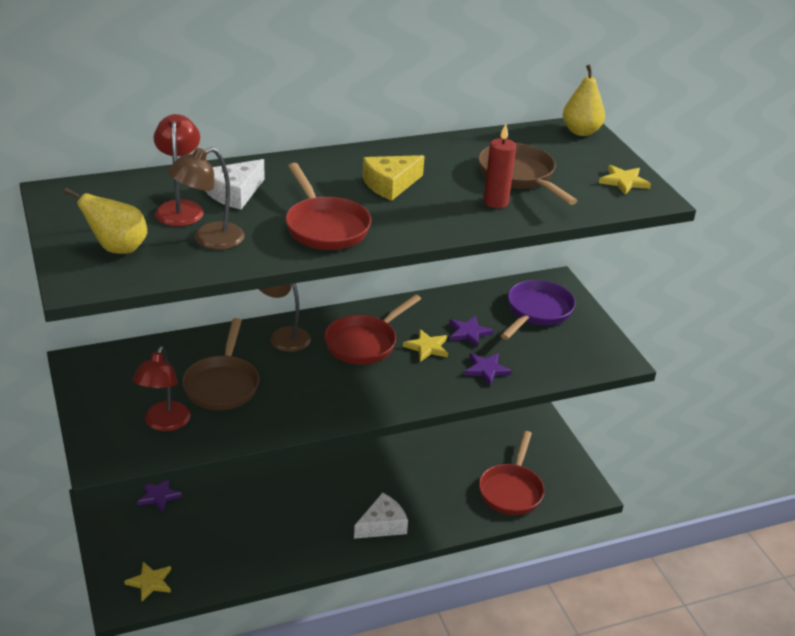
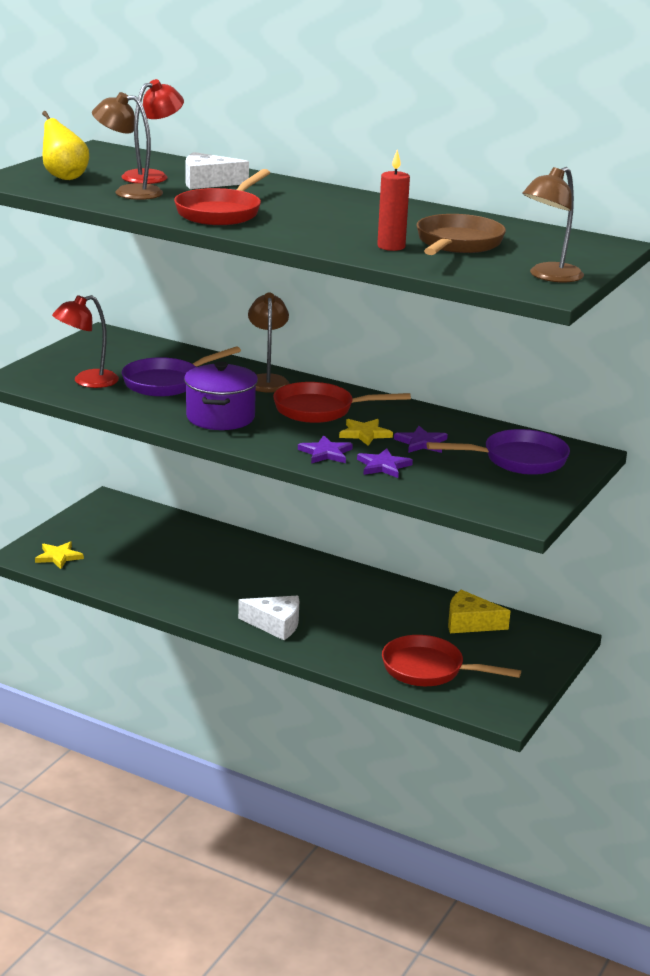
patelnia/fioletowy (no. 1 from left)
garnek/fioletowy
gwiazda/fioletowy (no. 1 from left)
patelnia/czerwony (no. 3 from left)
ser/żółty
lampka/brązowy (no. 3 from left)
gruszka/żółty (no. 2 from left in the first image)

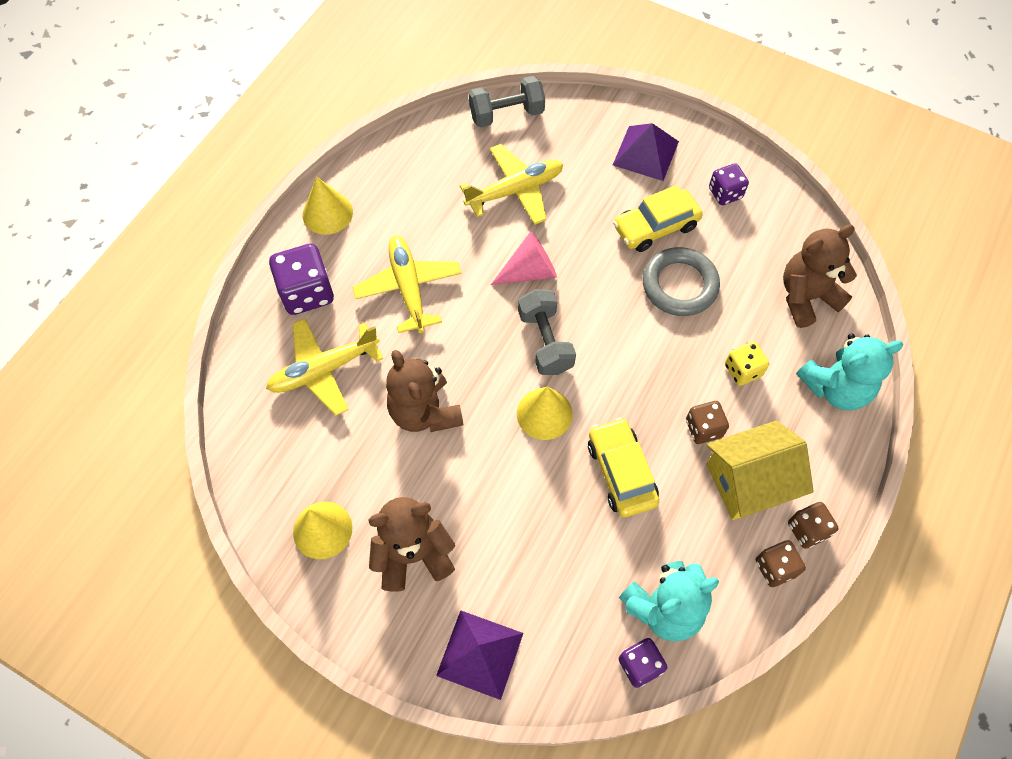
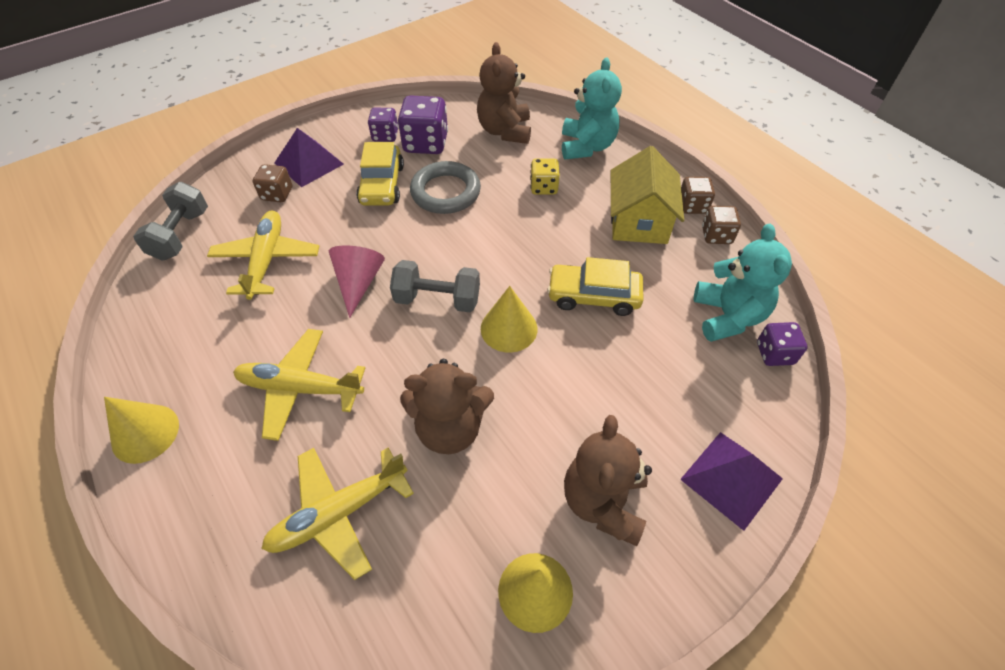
kostka do gry/brązowy (no. 1 from left)
samolot/żółty (no. 3 from left)
kostka do gry/fioletowy (no. 2 from left)

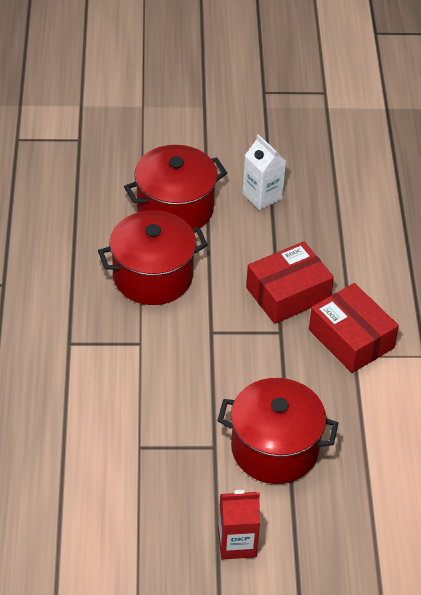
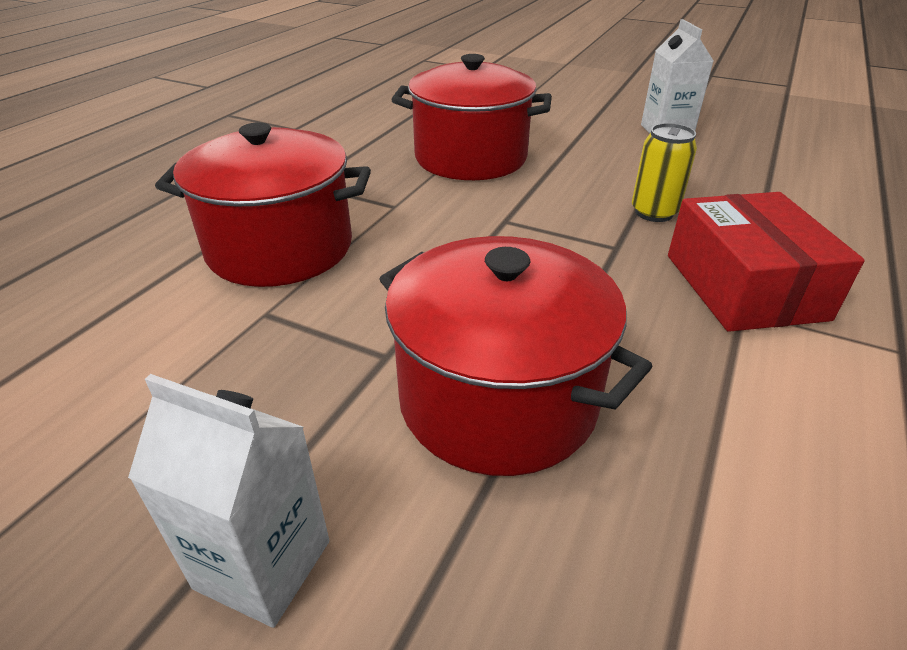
karton mleka/biały (no. 1 from left)
garnek/czerwony (no. 1 from left)
puszka/żółty

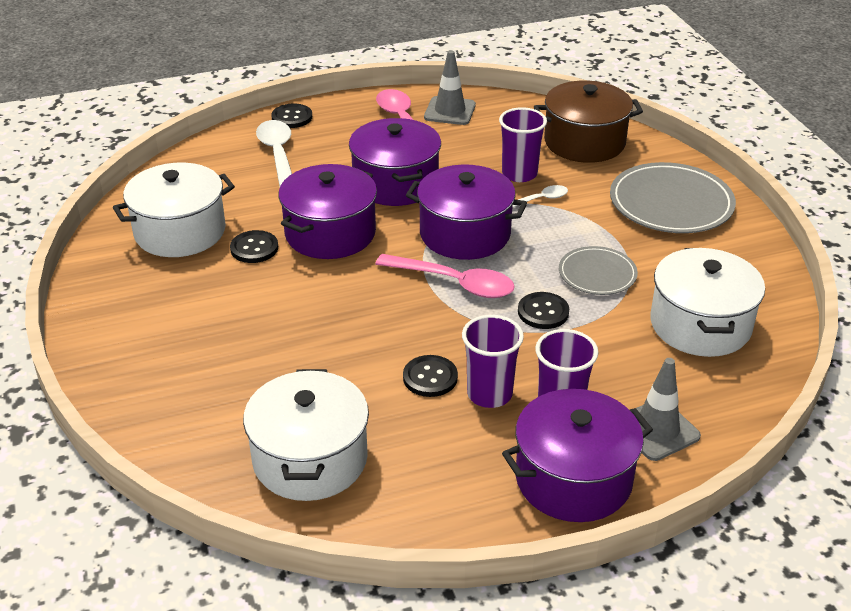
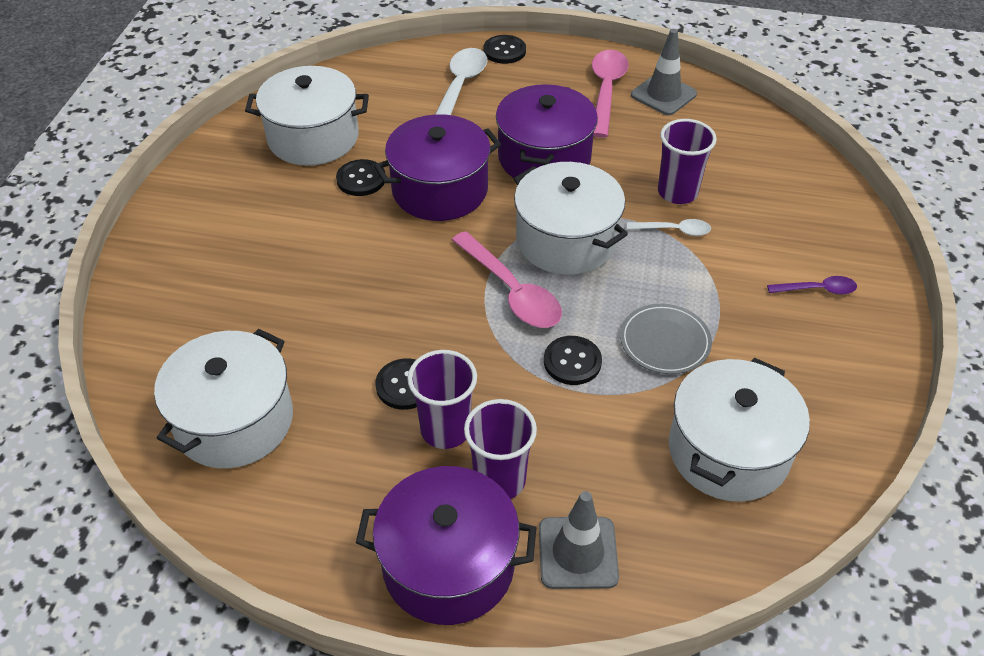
garnek/biały (no. 3 from left)
łyżka/fioletowy
garnek/brązowy

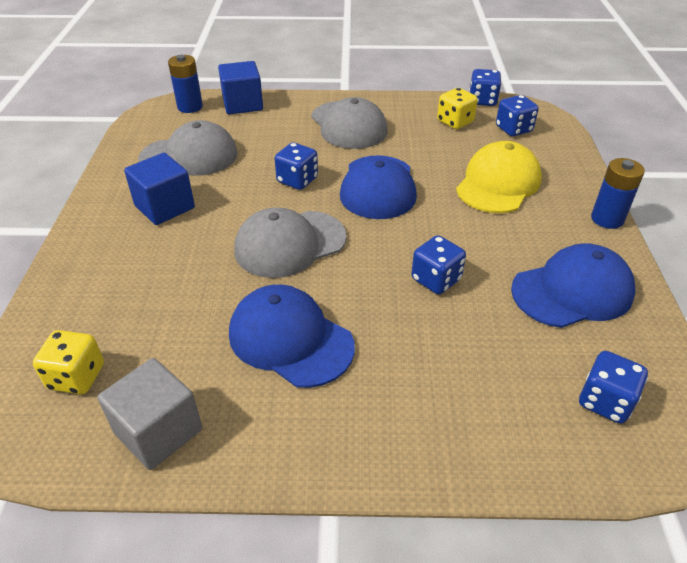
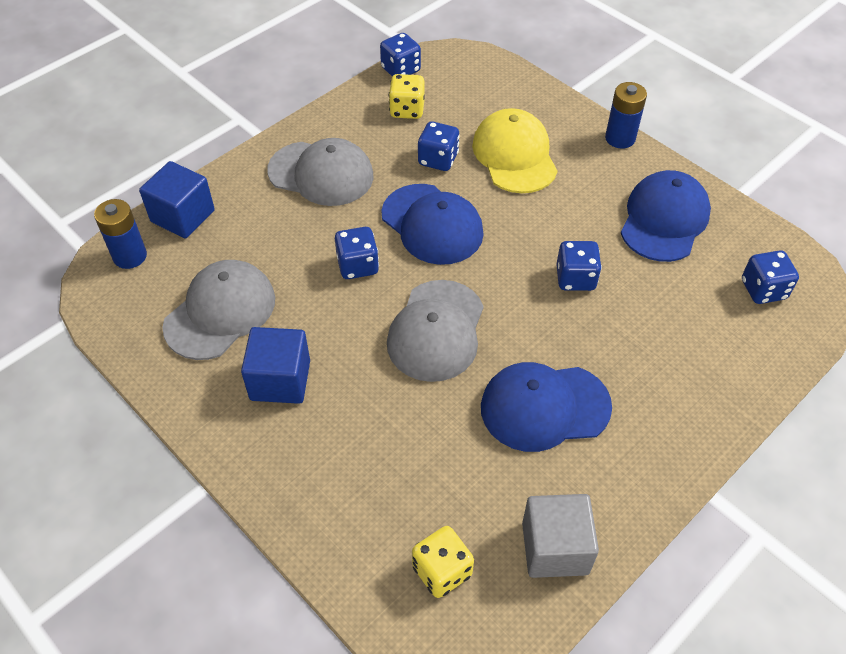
kostka do gry/niebieski (no. 3 from left)

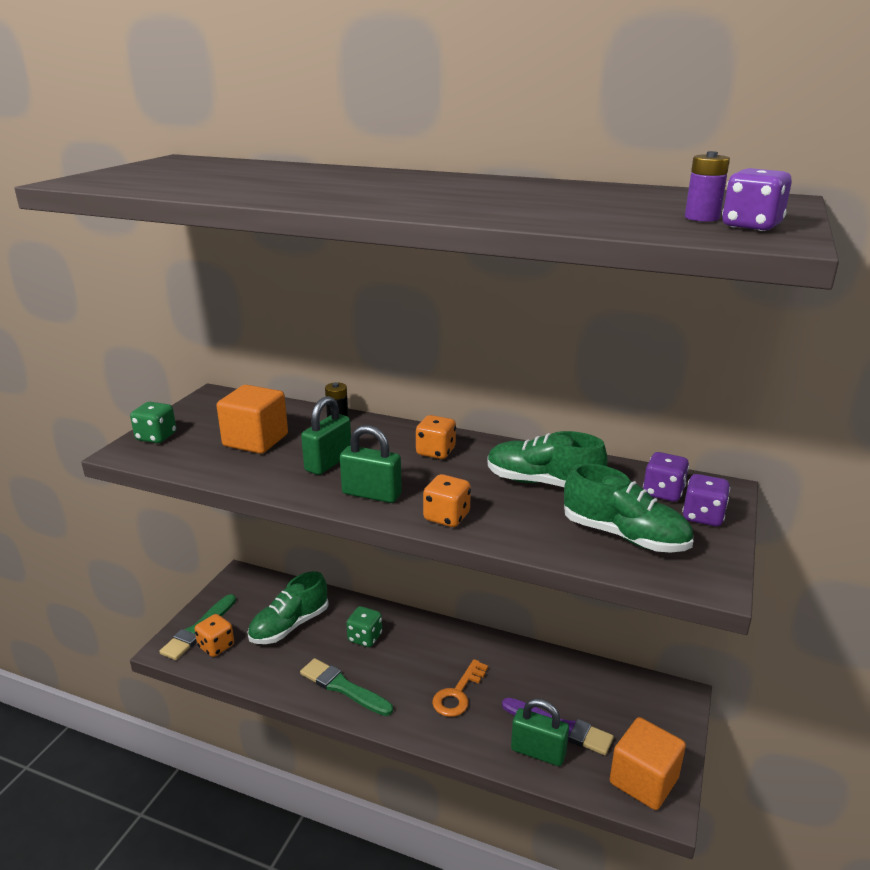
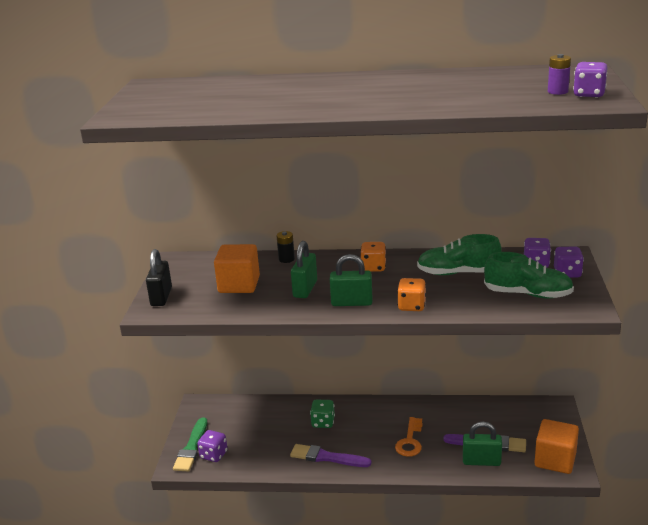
kłódka/czarny
kostka do gry/fioletowy (no. 1 from left)
pędzel/fioletowy (no. 1 from left)
but/zielony (no. 1 from left in the first image)

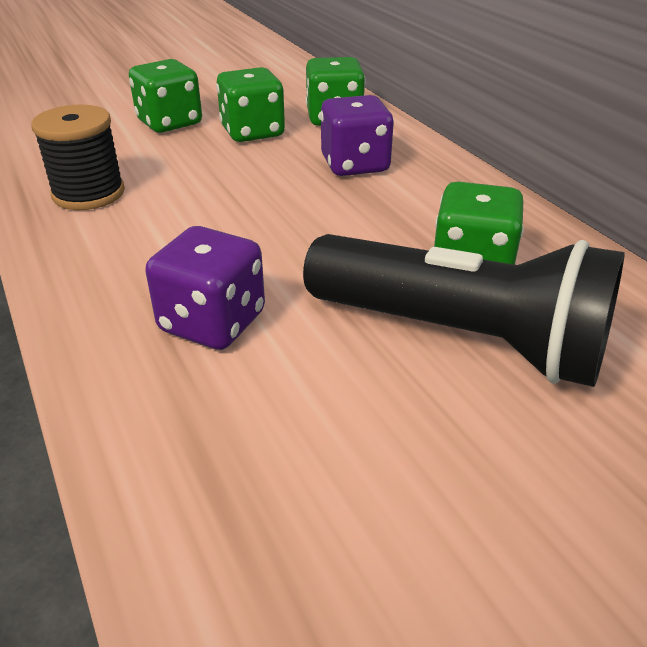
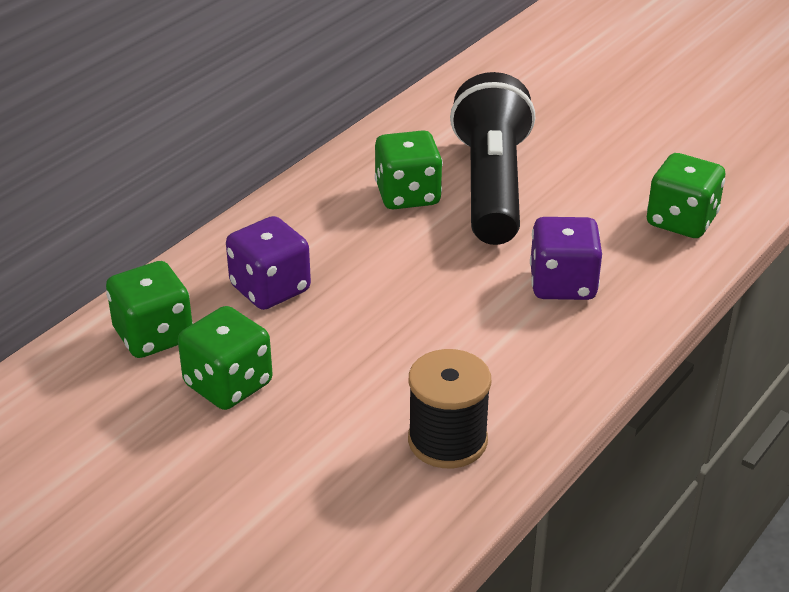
kostka do gry/zielony (no. 4 from left)

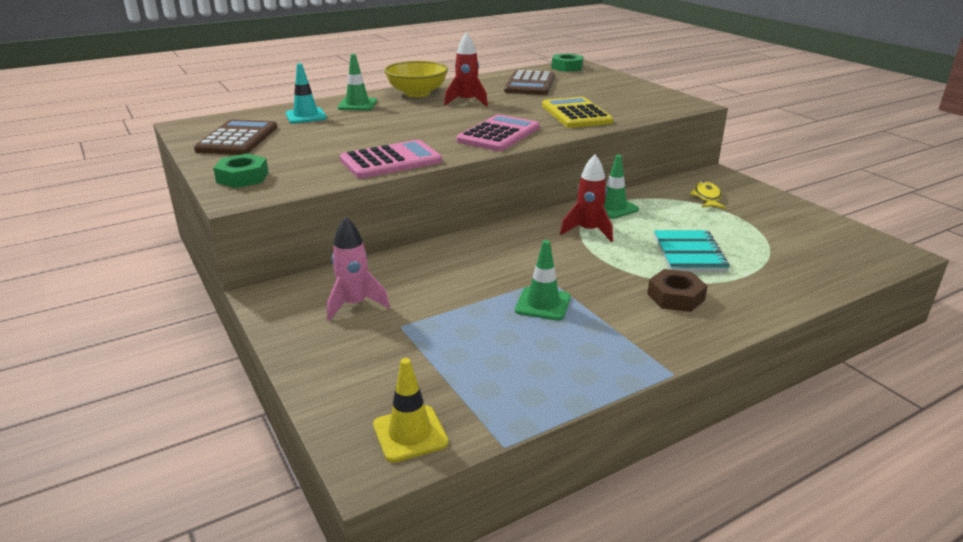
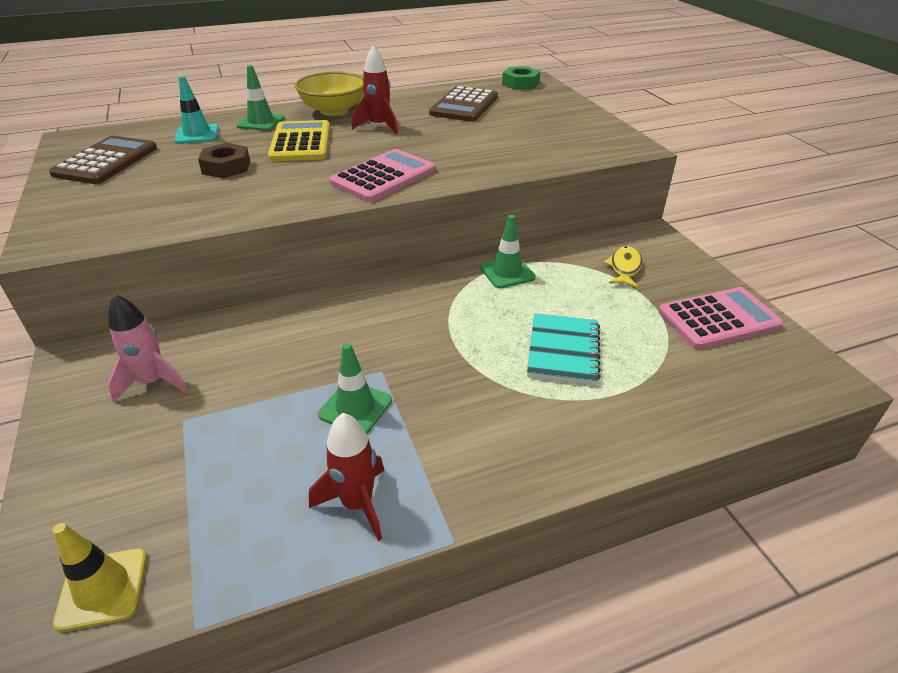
nakrętka/brązowy
kalkulator/żółty
rakieta/czerwony (no. 1 from left)
kalkulator/różowy (no. 2 from left)
nakrętka/zielony (no. 1 from left in the first image)

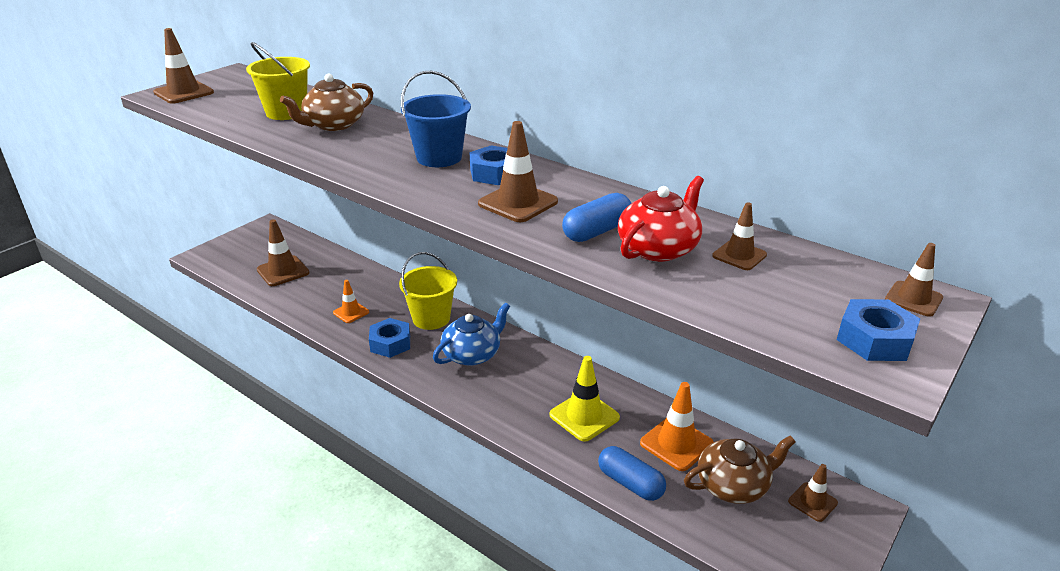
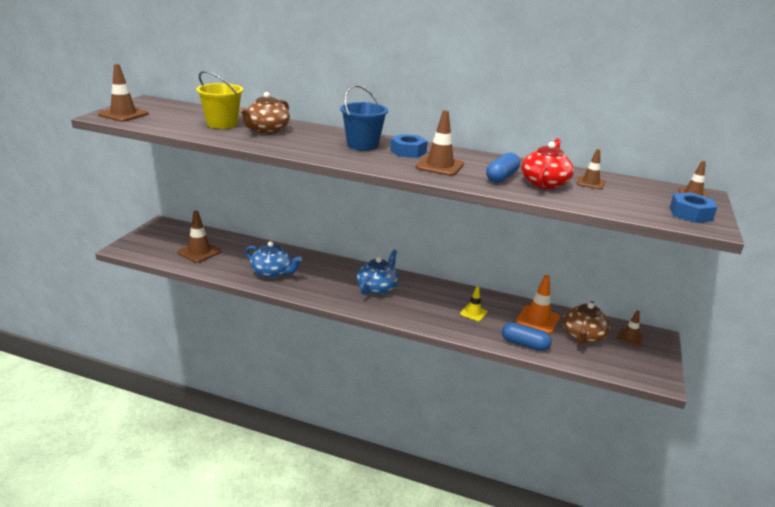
imbryk/niebieski (no. 1 from left)
pachołek/żółty
imbryk/brązowy (no. 2 from left)
nakrętka/niebieski (no. 1 from left in the first image)
wiadro/żółty (no. 2 from left in the first image)

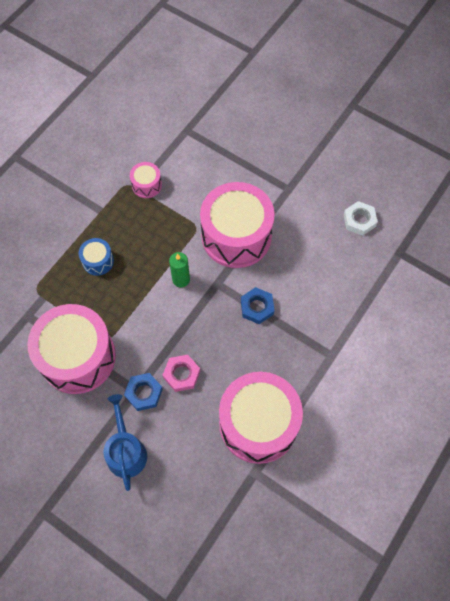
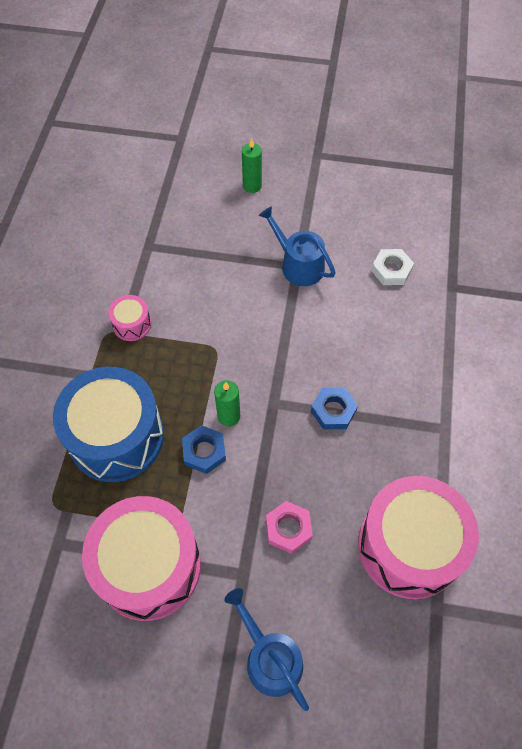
bęben/niebieski
nakrętka/niebieski (no. 1 from left)
świeca/zielony (no. 2 from left)
konewka/niebieski (no. 2 from left)
bęben/różowy (no. 3 from left in the first image)

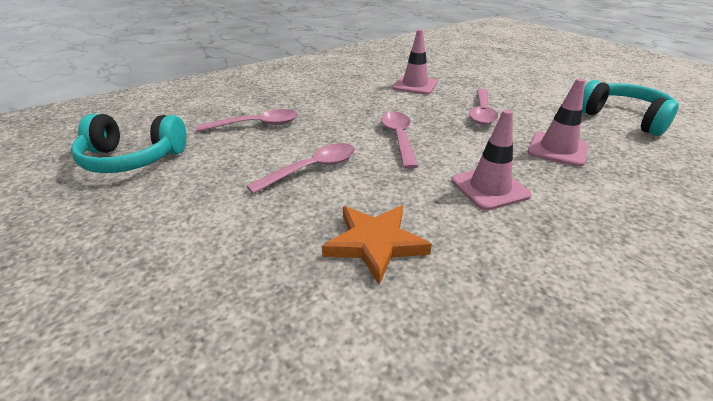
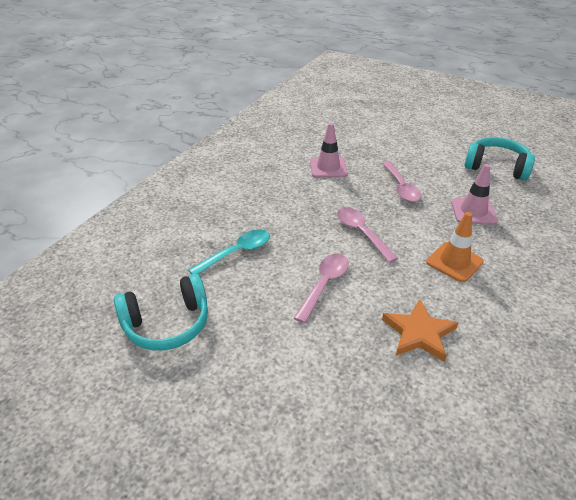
łyżka/turkusowy
pachołek/pomarańczowy

